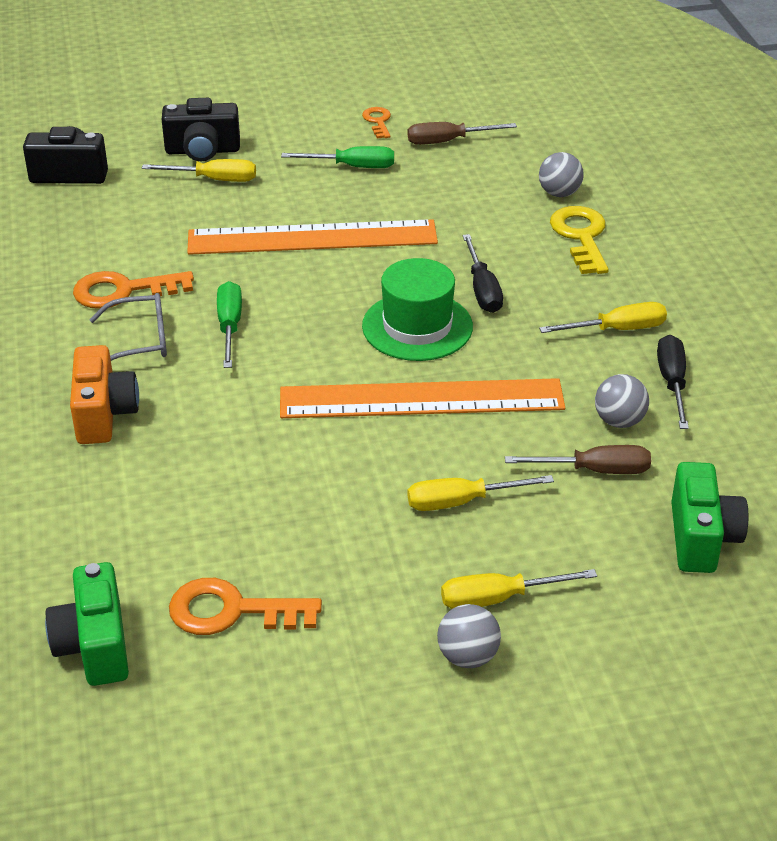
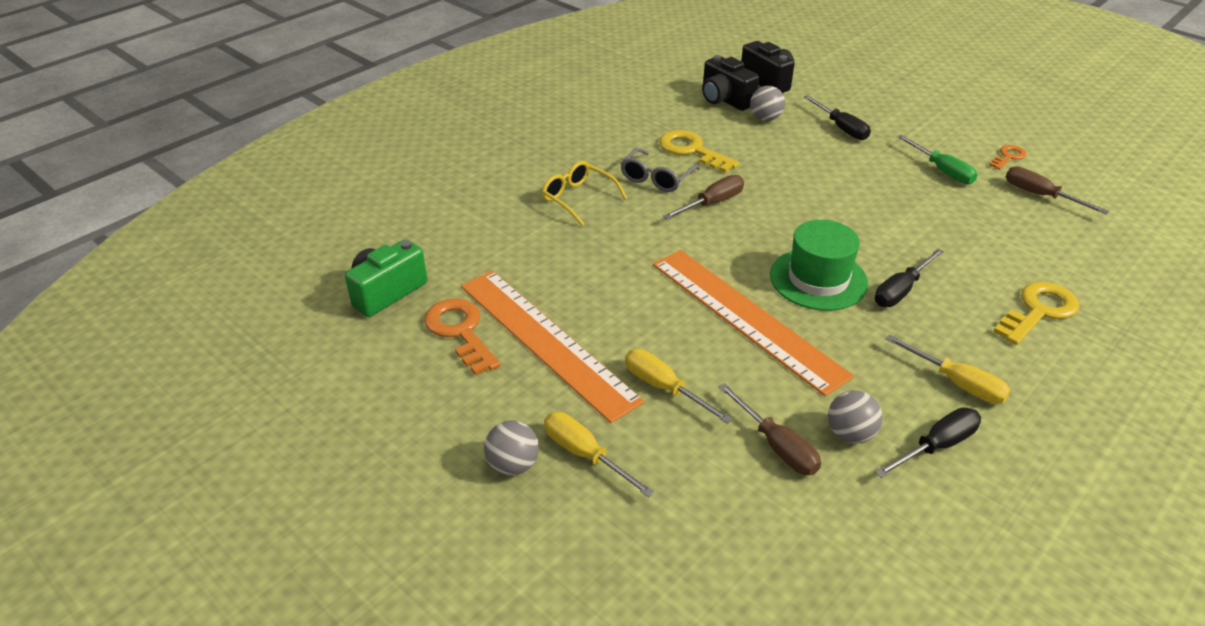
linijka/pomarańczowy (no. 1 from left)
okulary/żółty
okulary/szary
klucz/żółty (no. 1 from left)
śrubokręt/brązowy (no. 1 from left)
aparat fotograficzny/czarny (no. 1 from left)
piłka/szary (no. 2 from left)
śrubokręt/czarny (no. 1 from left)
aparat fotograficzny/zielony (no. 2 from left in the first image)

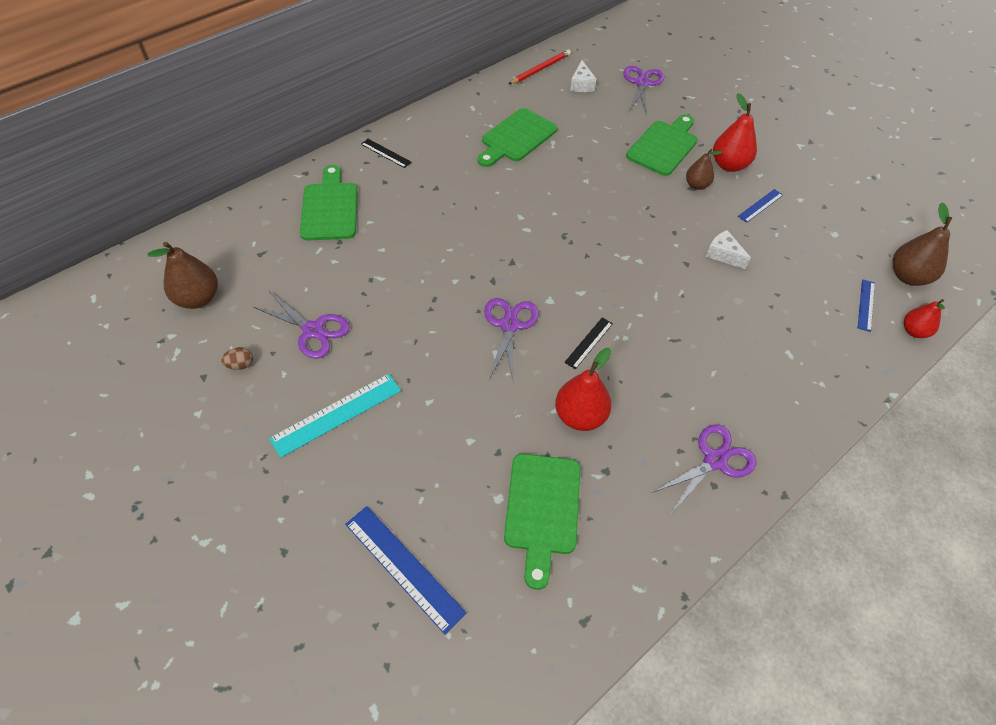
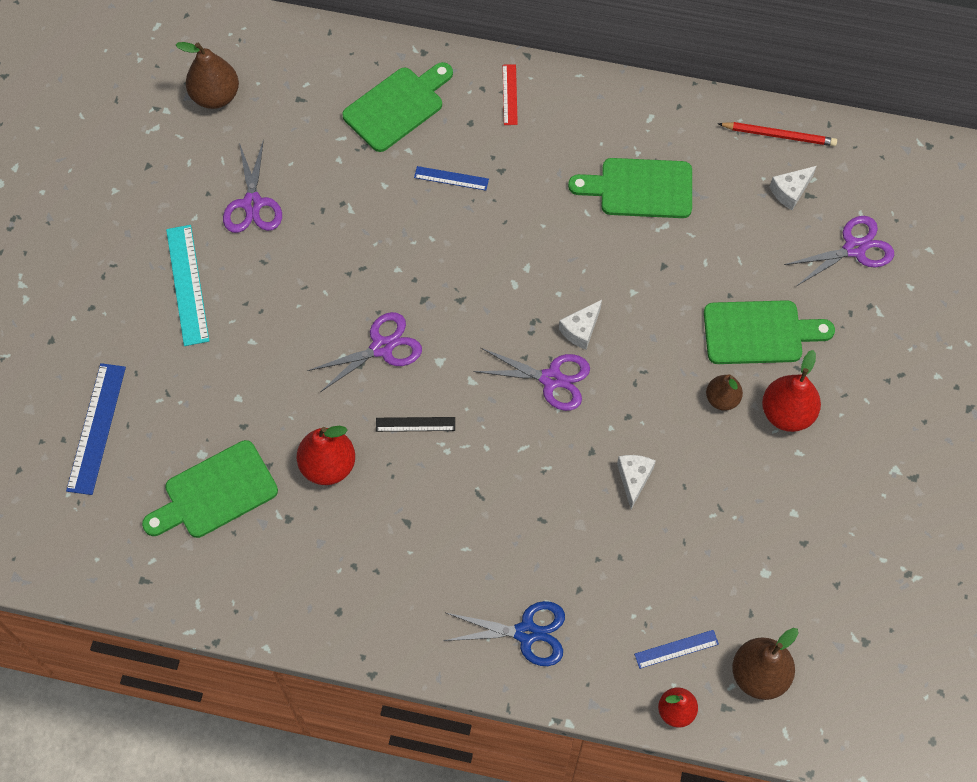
linijka/turkusowy
linijka/niebieski (no. 2 from left)
nożyczki/niebieski
nożyczki/fioletowy (no. 3 from left)
linijka/czerwony
ser/biały (no. 1 from left)
jajko/brązowy

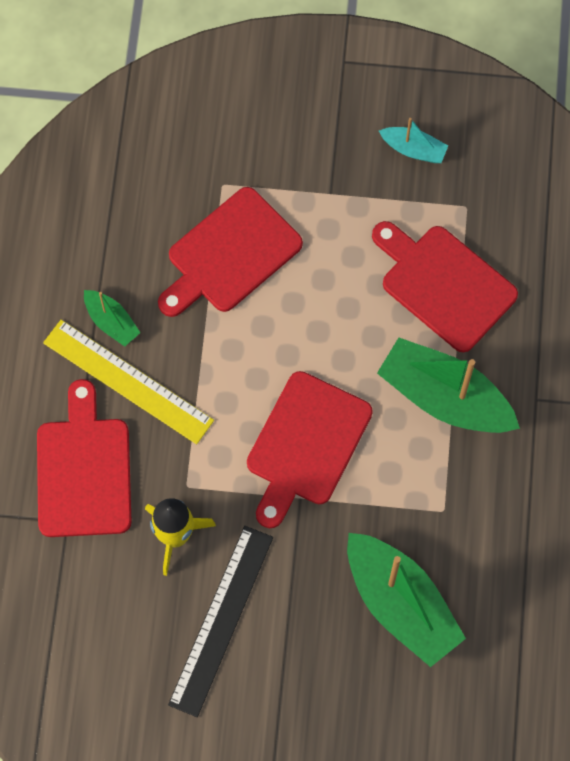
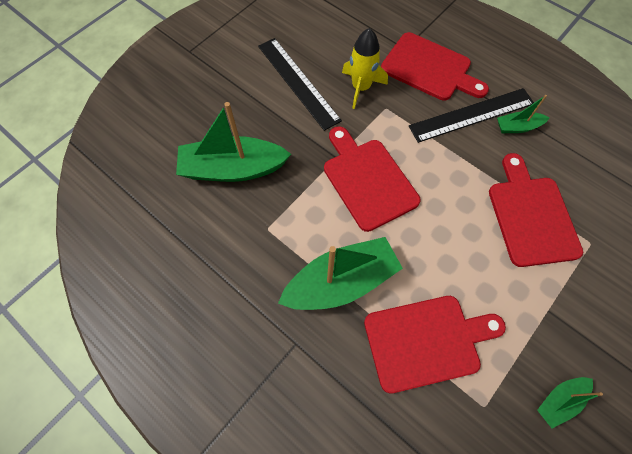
linijka/czarny (no. 2 from left)
łódka/zielony (no. 4 from left)

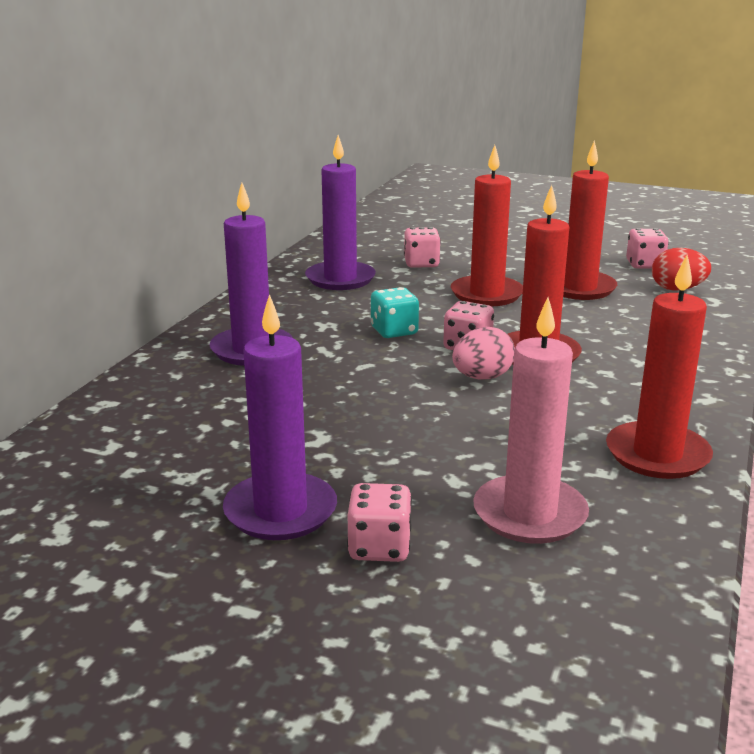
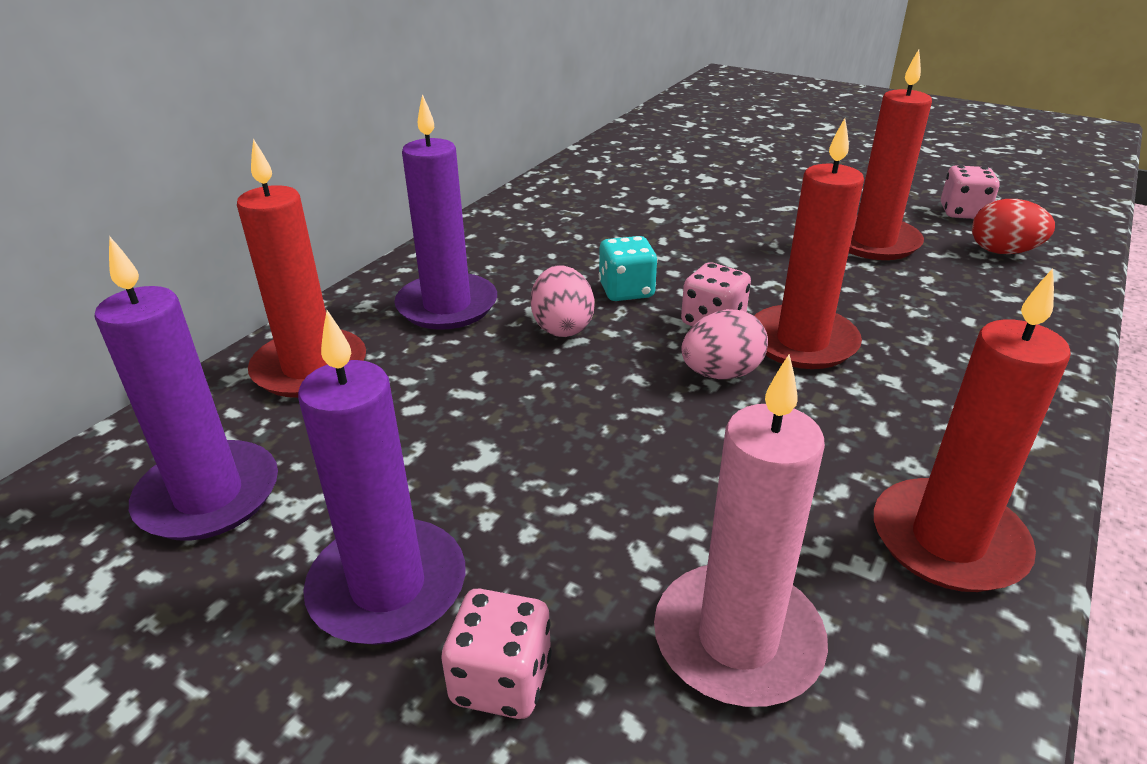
świeca/fioletowy (no. 1 from left)
świeca/czerwony (no. 1 from left)
jajko/różowy (no. 1 from left)
kostka do gry/różowy (no. 2 from left in the first image)

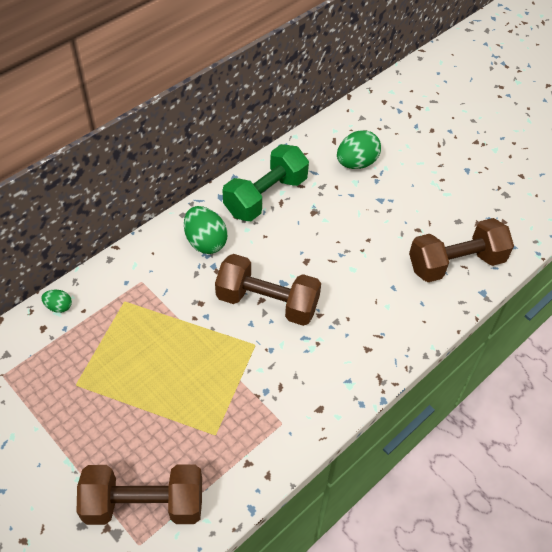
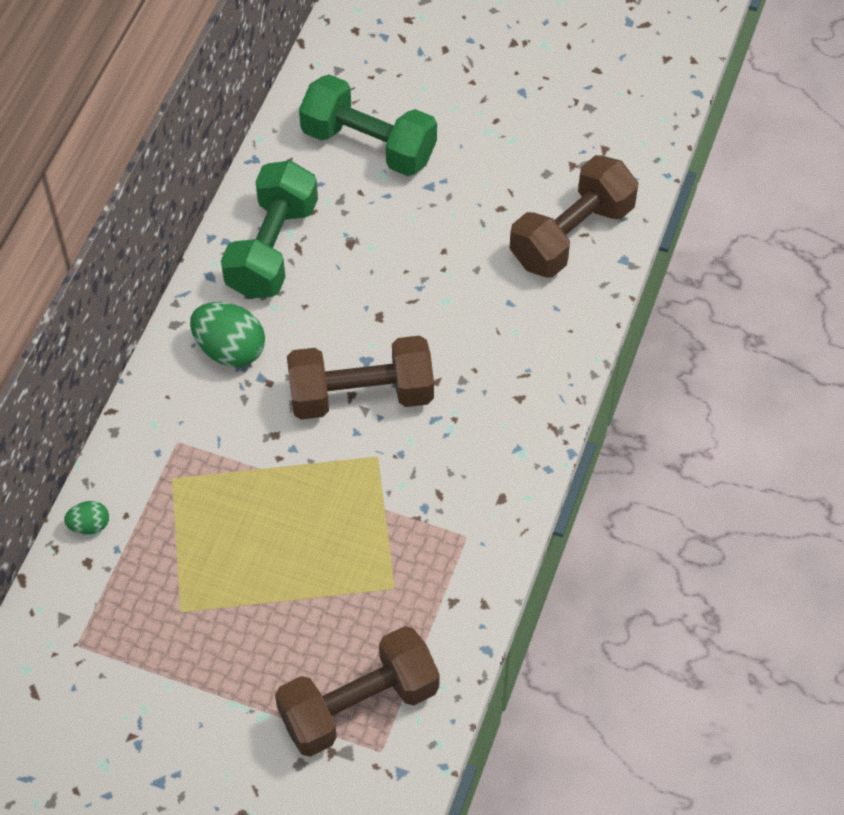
hantel/zielony (no. 2 from left)

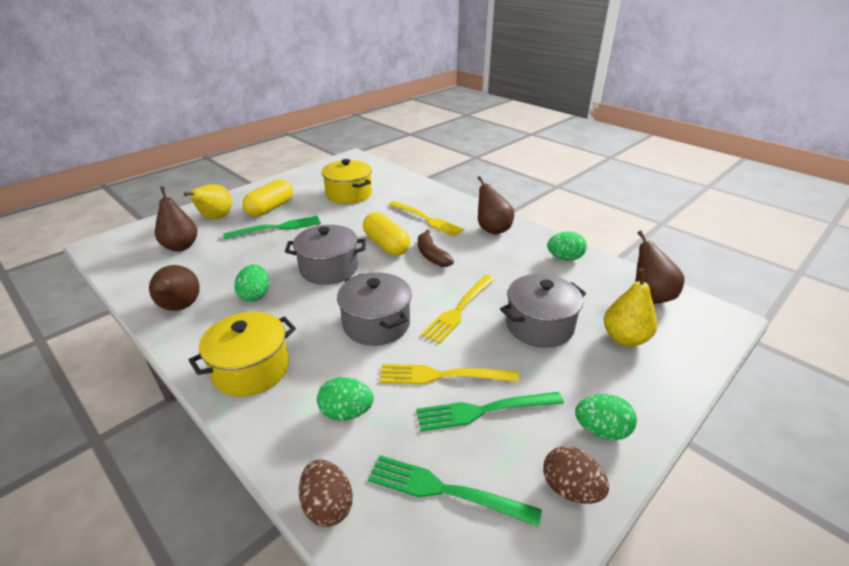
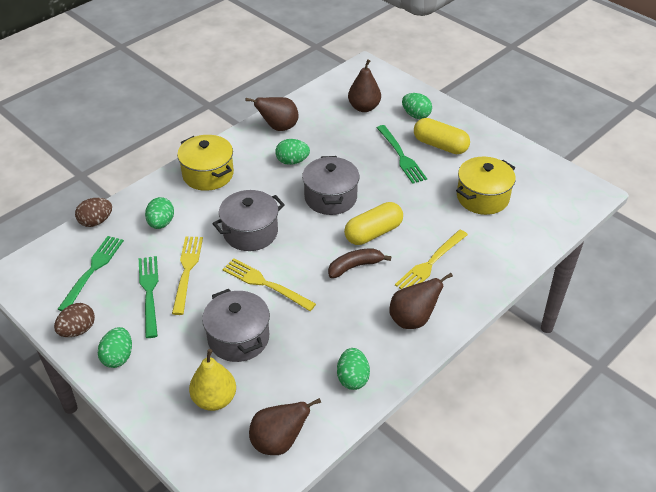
jajko/zielony (no. 5 from left)

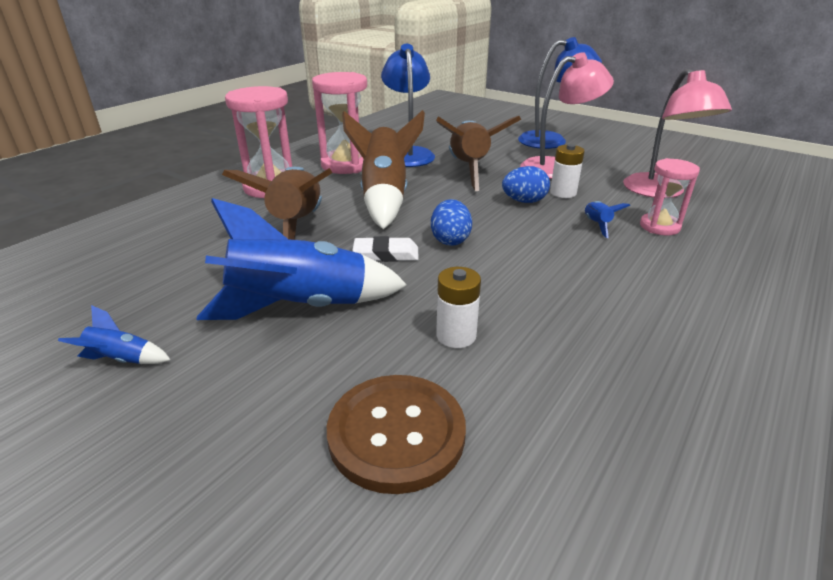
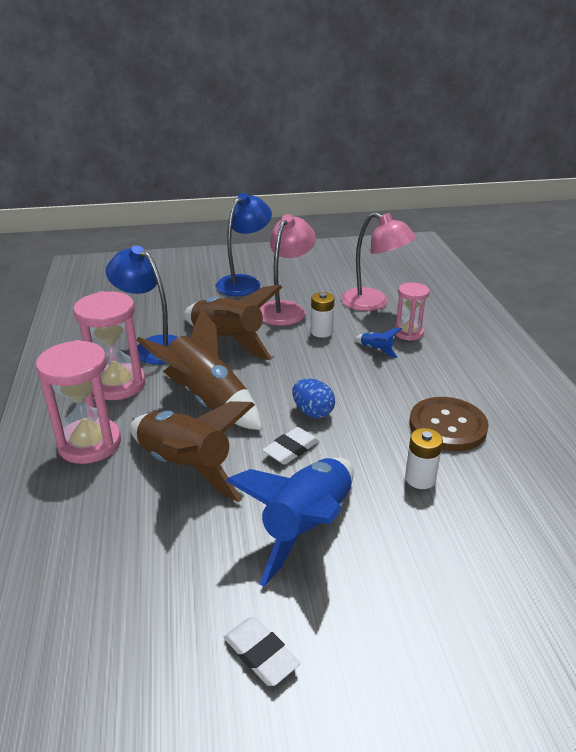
gumka do mazania/biały (no. 1 from left)
guzik/brązowy
jajko/niebieski (no. 2 from left in the first image)

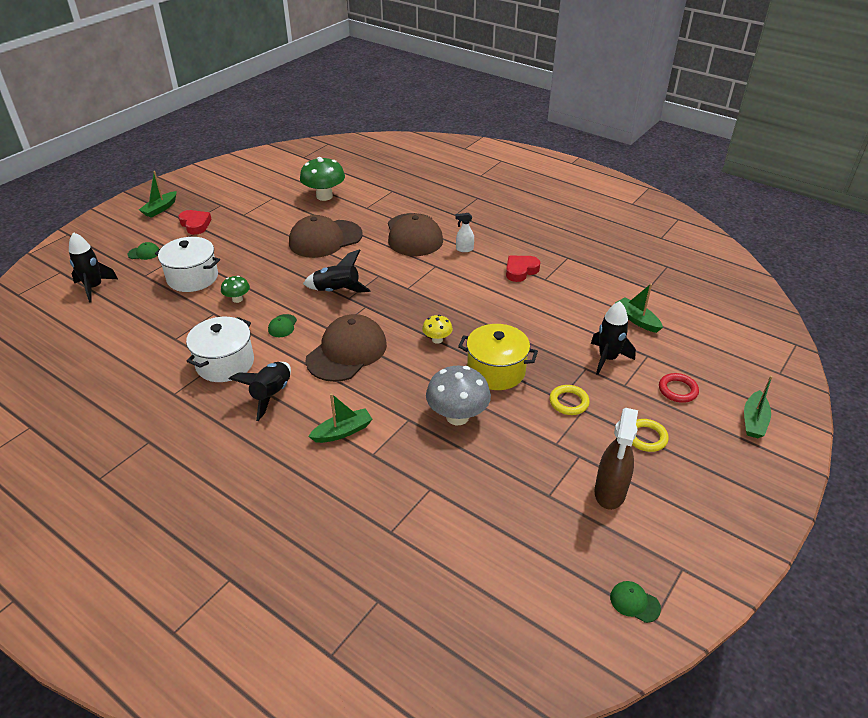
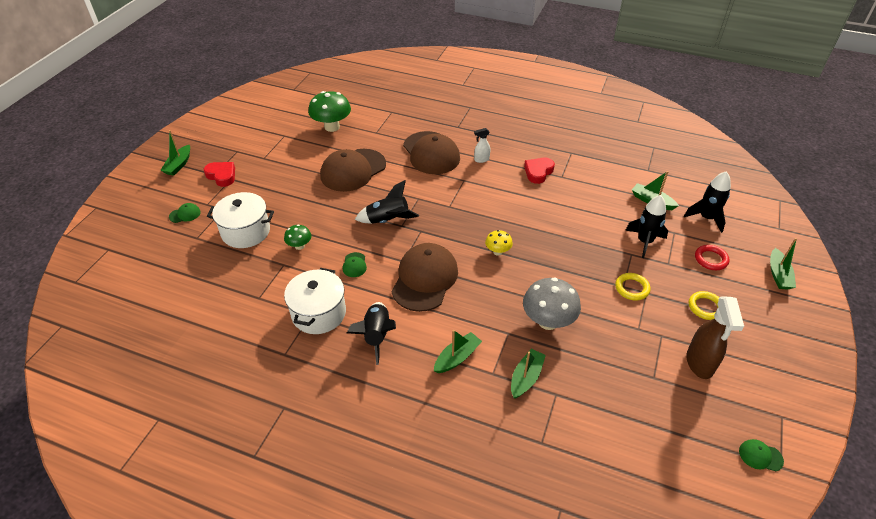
łódka/zielony (no. 3 from left)
rakieta/czarny (no. 4 from left)
garnek/żółty

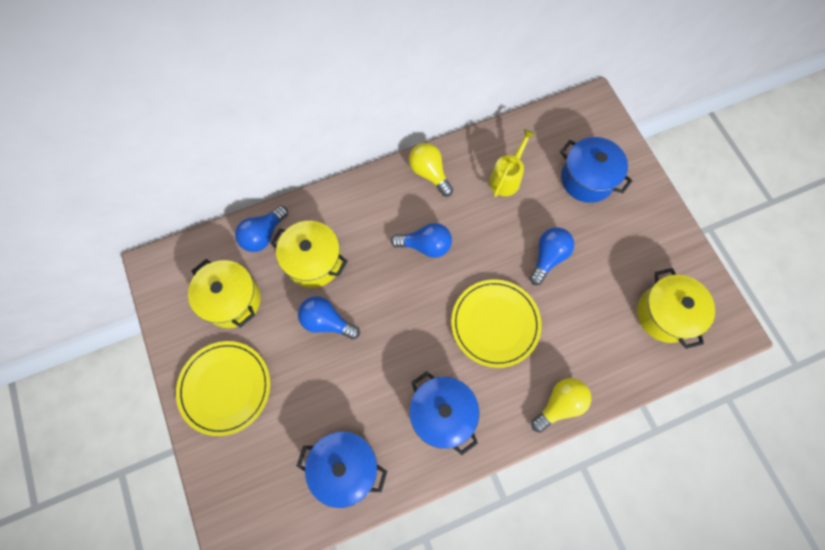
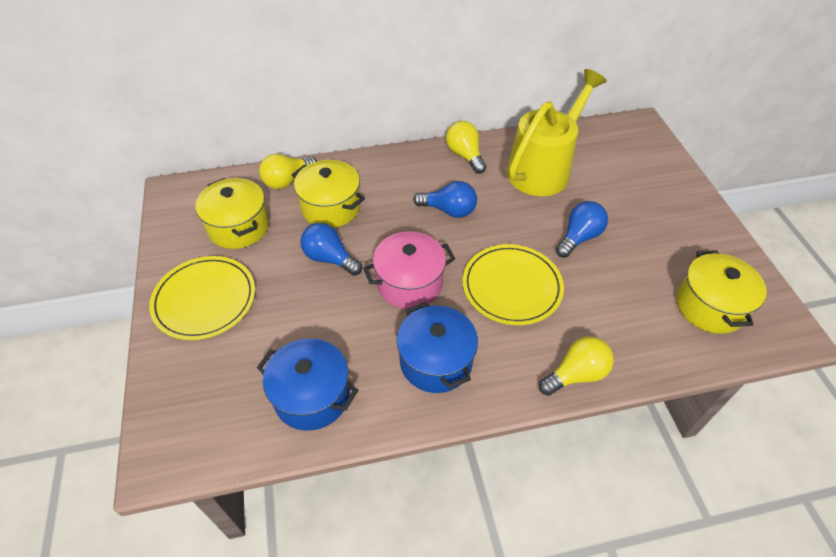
żarówka/żółty (no. 1 from left)
garnek/różowy
konewka/żółty
garnek/niebieski (no. 3 from left in the first image)

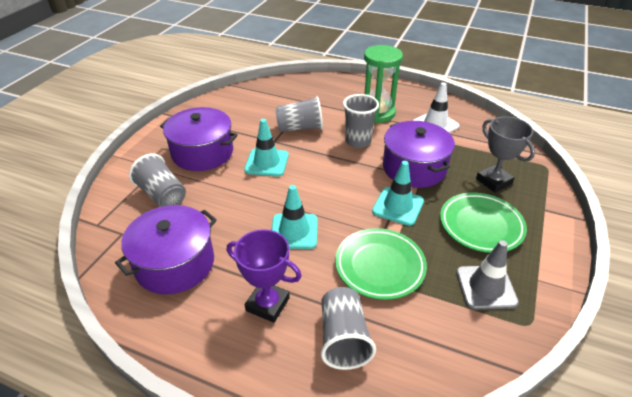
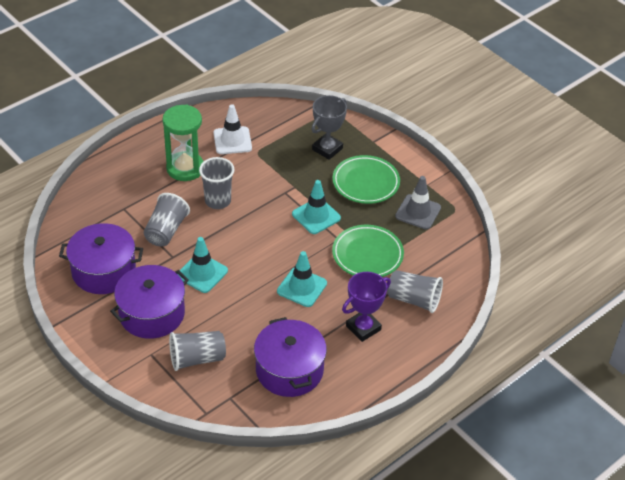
garnek/fioletowy (no. 1 from left)
puchar/szary

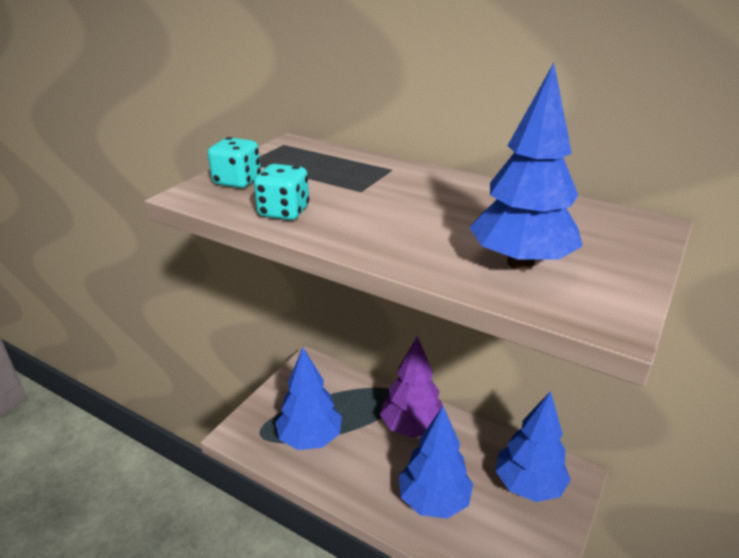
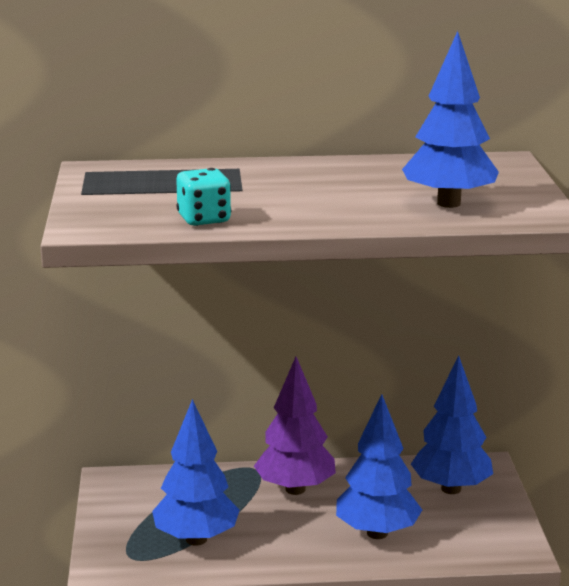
kostka do gry/turkusowy (no. 1 from left in the first image)

